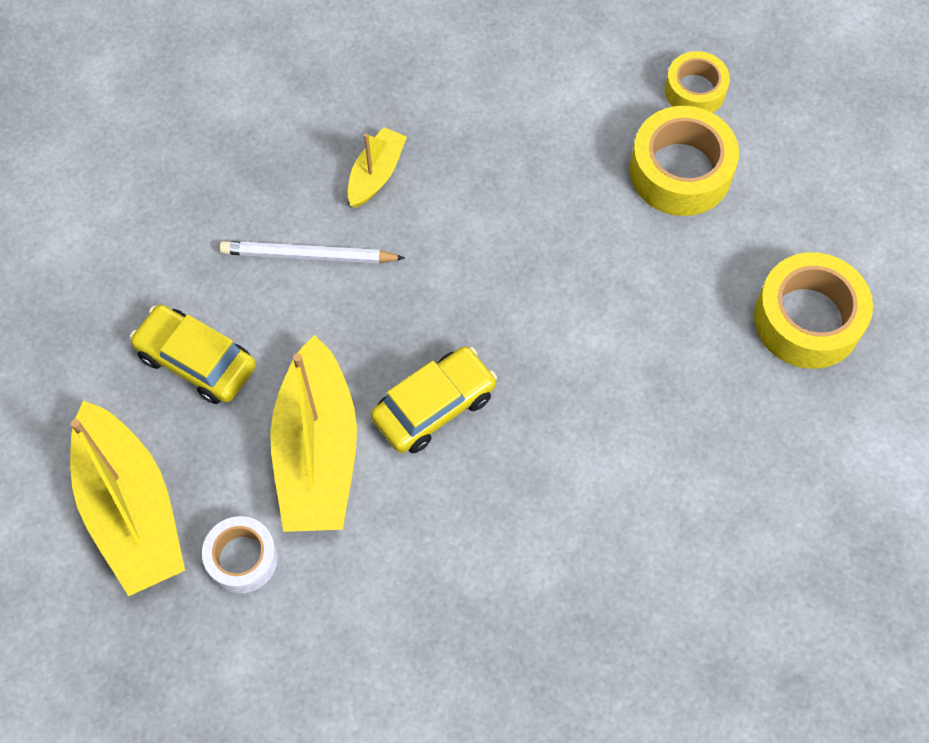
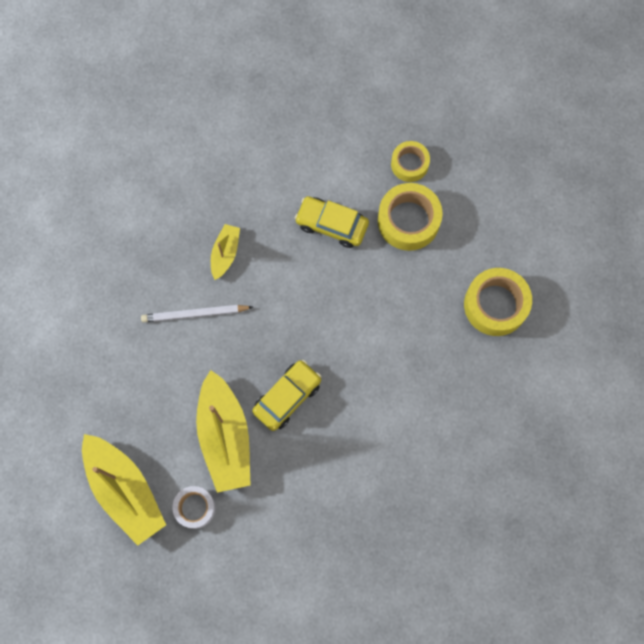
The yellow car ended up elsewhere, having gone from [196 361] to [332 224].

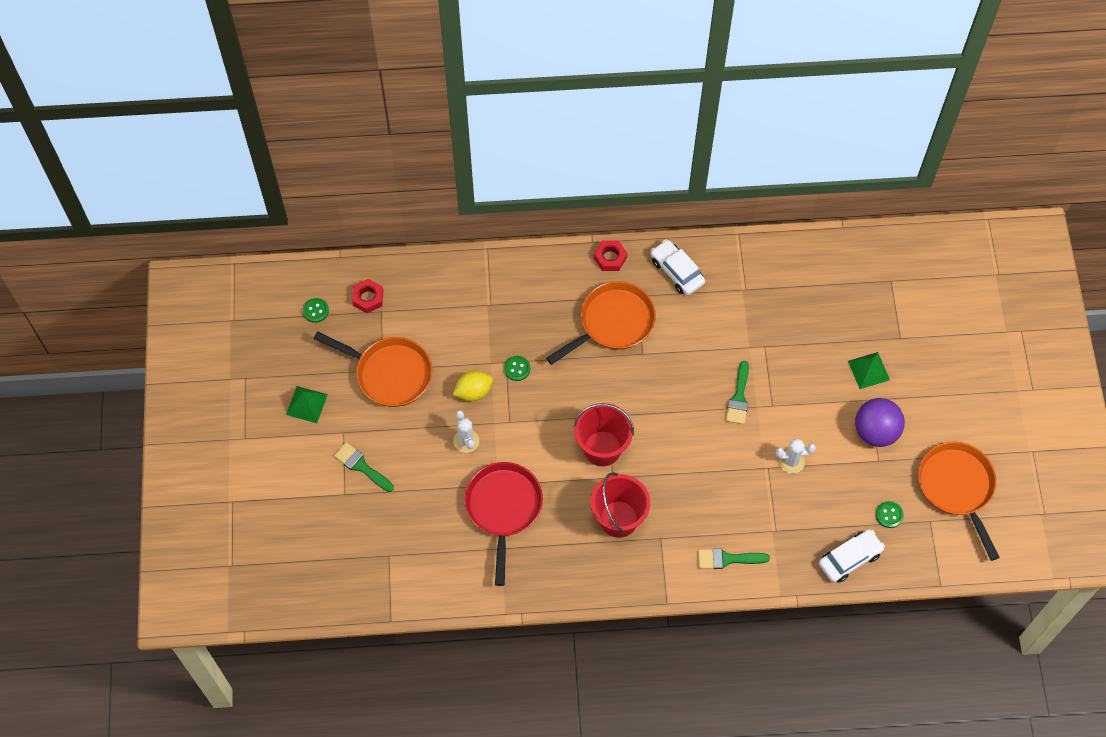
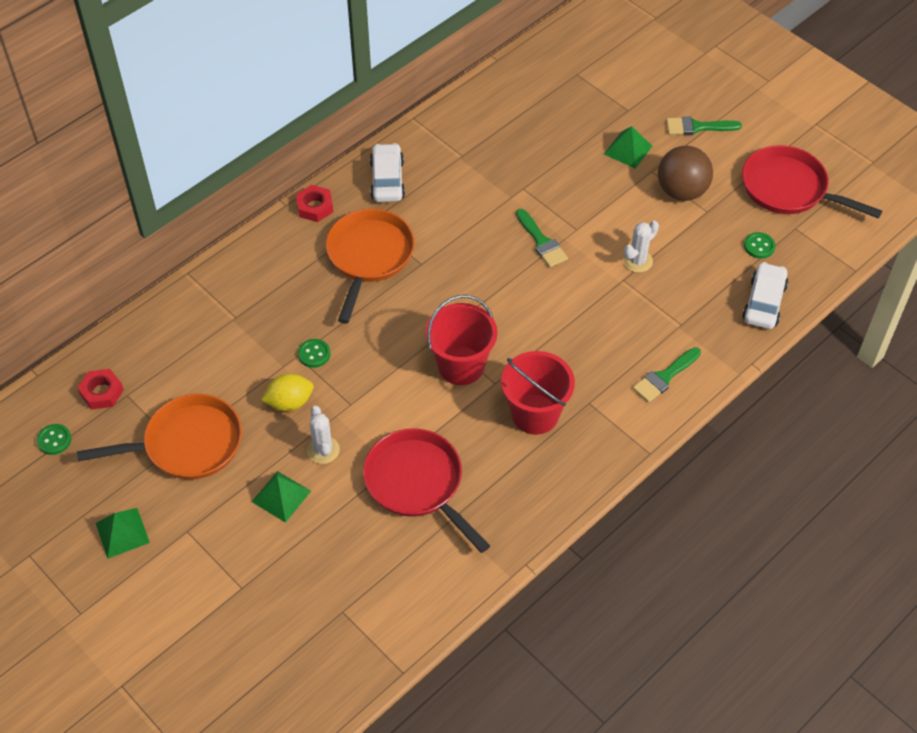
The green brush ended up elsewhere, having gone from [361 466] to [697 127].
The yellow lemon at [473 392] ended up facing another way, 45 degrees clockwise from before.
The white cactus at [466 441] ended up facing another way, 45 degrees clockwise from before.
The white car at [676 271] ended up facing another way, 75 degrees clockwise from before.
What was the purple ball at [875 431] turned into the brown ball at [681 191].
What was the orange pan at [957 488] turned into the red pan at [789 189].
The second view gained the green pyramid at [281 496].

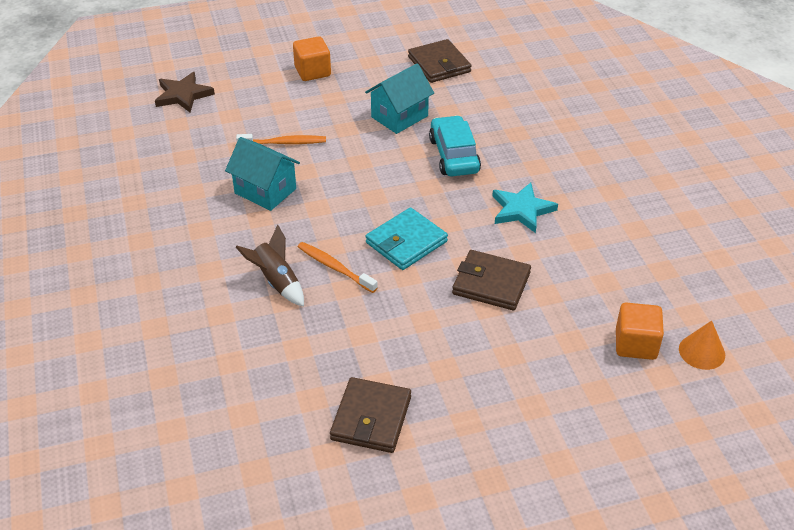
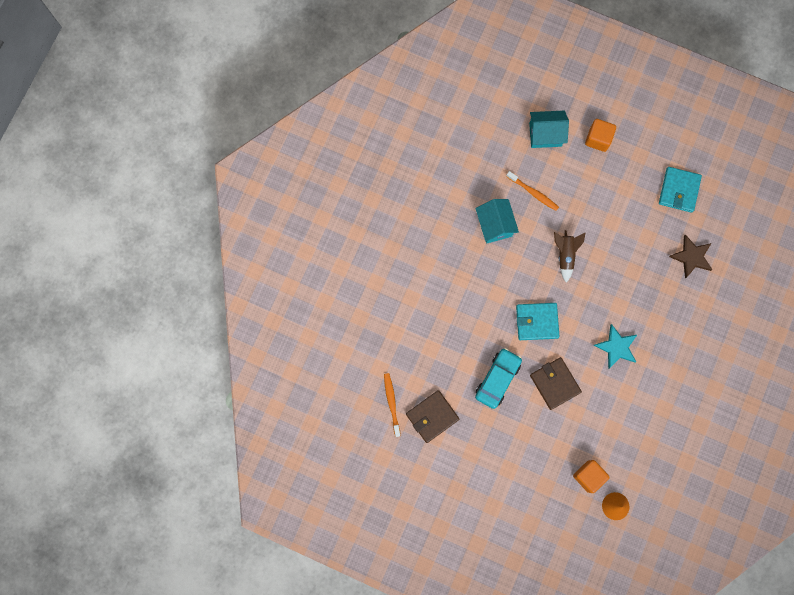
The brown star ended up elsewhere, having gone from [183 95] to [691 257].
The brown rocket ended up elsewhere, having gone from [276 282] to [565 255].
The orange toothbrush ended up elsewhere, having gone from [335 267] to [391 403].
The turquoise house ended up elsewhere, having gone from [399 116] to [545 134].
What was the brown wallet at [439 64] turned into the turquoise wallet at [679 190].
The turquoise car ended up elsewhere, having gone from [454 155] to [497 379].

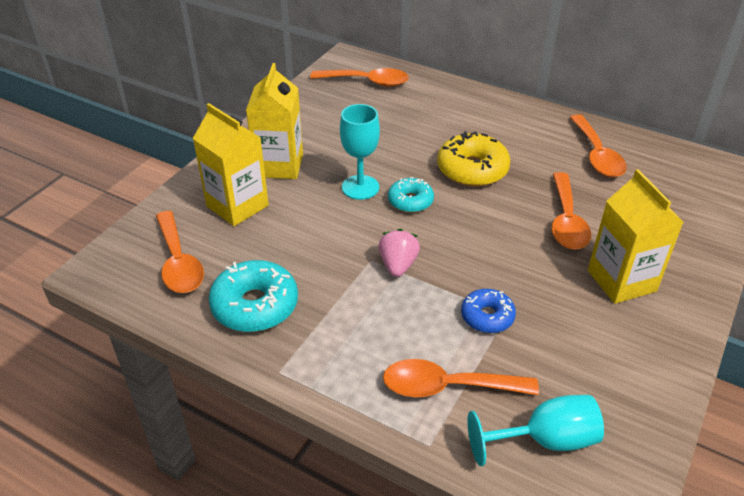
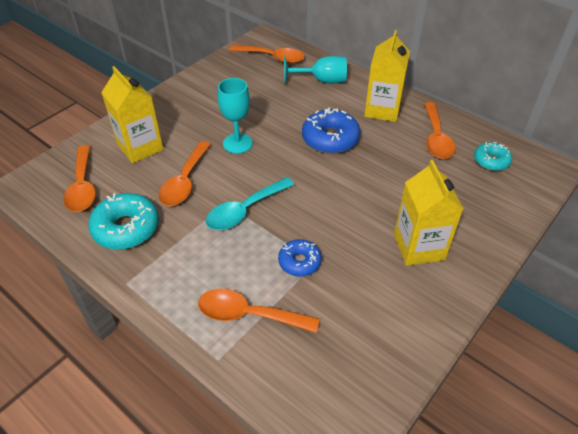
The yellow carton ended up elsewhere, having gone from [279 165] to [382 110].
Where the pink strawberry stood at [398 265], the turquoise spoon came to stand at [244 210].
The turquoise donut ended up elsewhere, having gone from [410 201] to [491 161].
What was the yellow donut at [472 169] turned into the blue donut at [330 139].
The turquoise goblet ended up elsewhere, having gone from [545 440] to [322 81].
The orange spoon ended up elsewhere, having gone from [566 221] to [185 181].

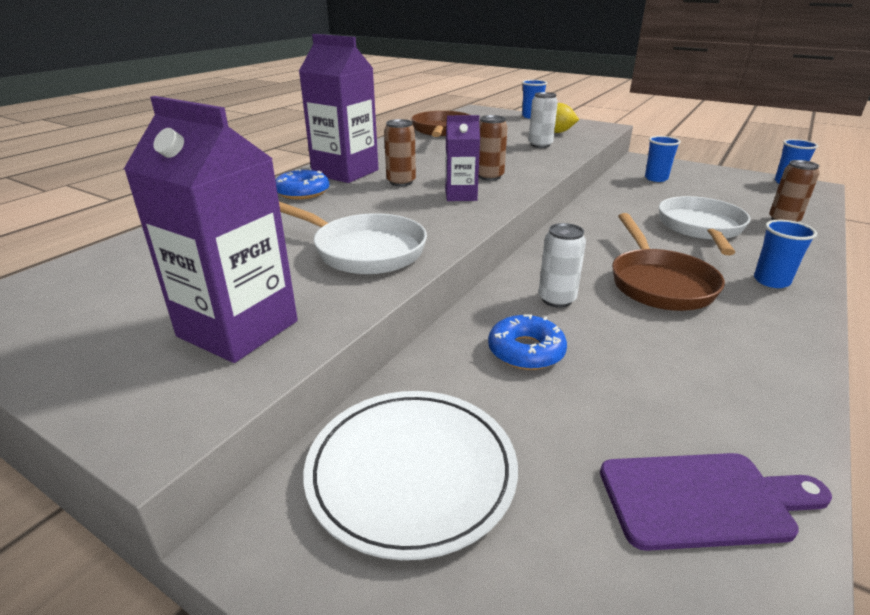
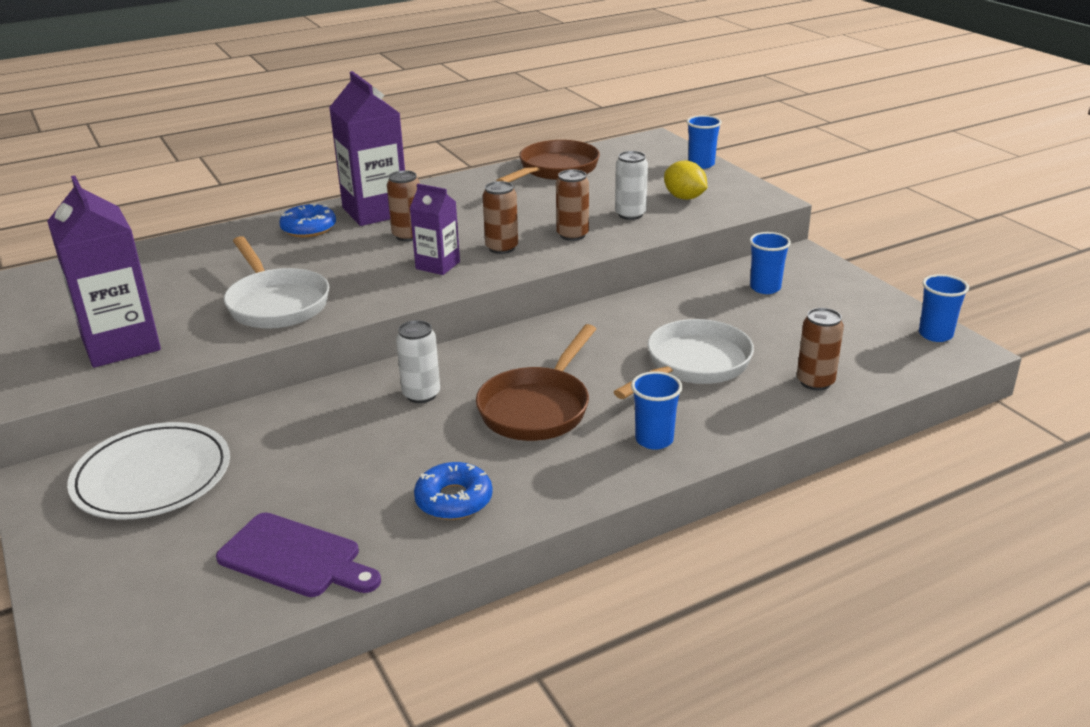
The blue donut ended up elsewhere, having gone from [526 351] to [454 500].
The second view gained the brown can at [572 235].

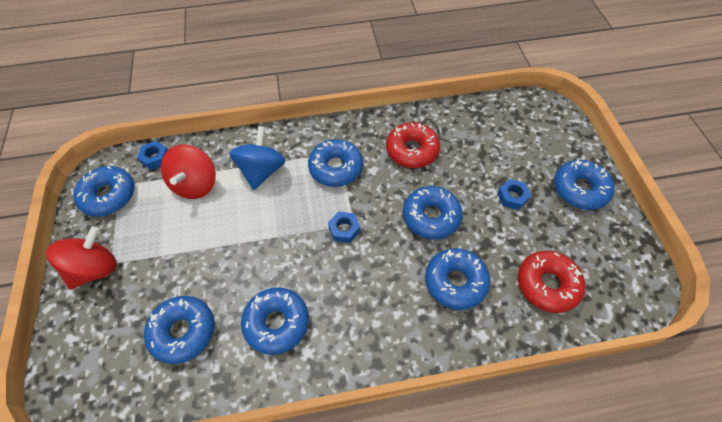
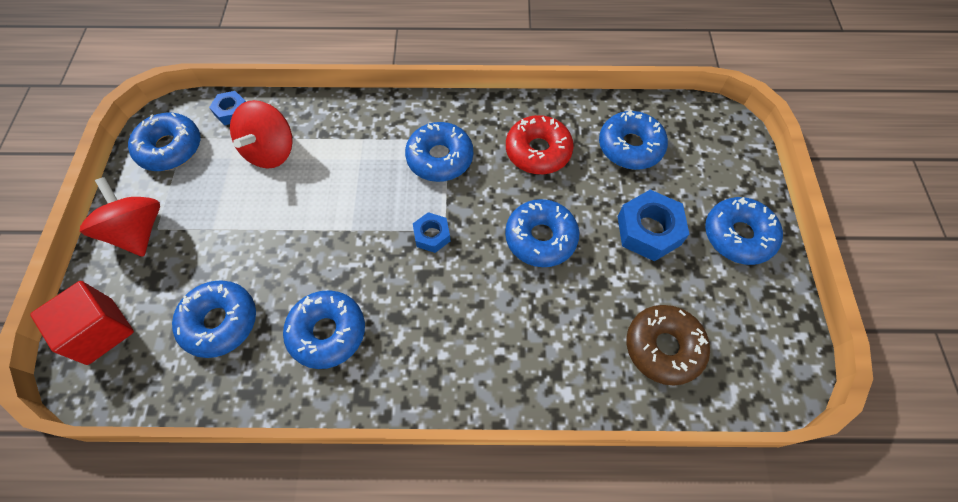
The red spinning top at [95 269] ended up facing another way, 75 degrees counterclockwise from before.
The second view lost the blue spinning top at [262 171].
The blue donut ended up elsewhere, having gone from [455 282] to [630 147].
The size of the blue nut at [512 197] changed by a factor of 1.74.
What was the red donut at [547 285] turned into the brown donut at [663 347].
The second view gained the red cube at [100 331].

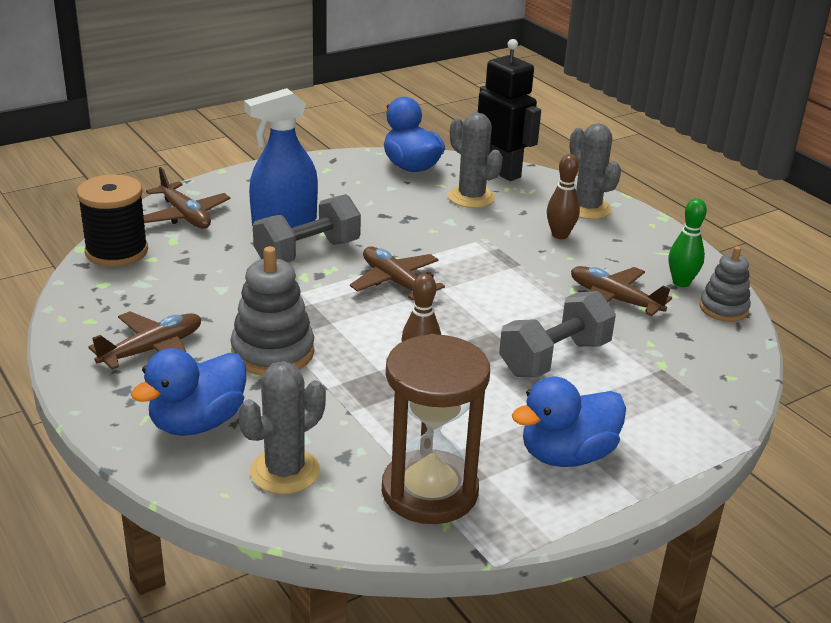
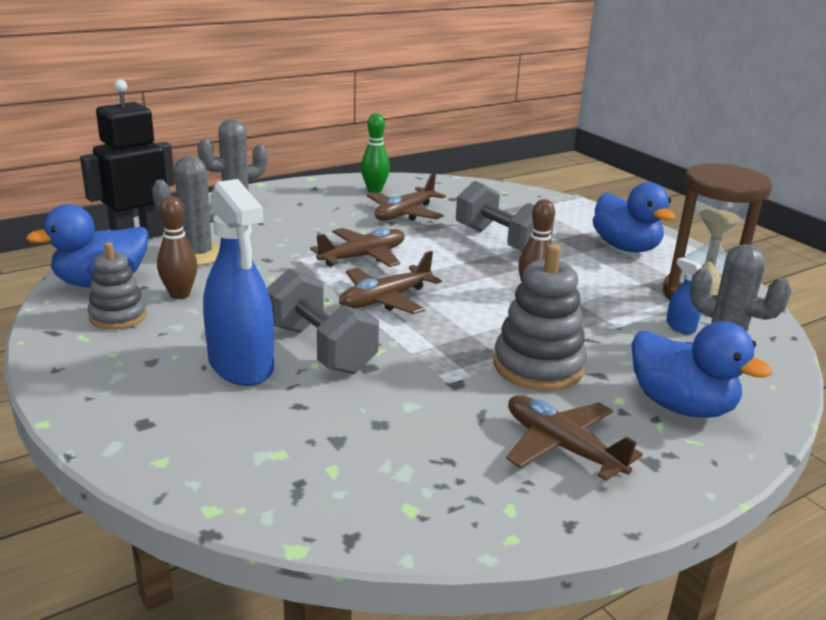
The second view lost the black spool at [116 252].
The brown plane ended up elsewhere, having gone from [185 215] to [363 257].
The brown bowling pin ended up elsewhere, having gone from [560 235] to [180 294].
The grey stacking toy ended up elsewhere, having gone from [723 308] to [118 316].
The second view gained the blue spray bottle at [680 326].

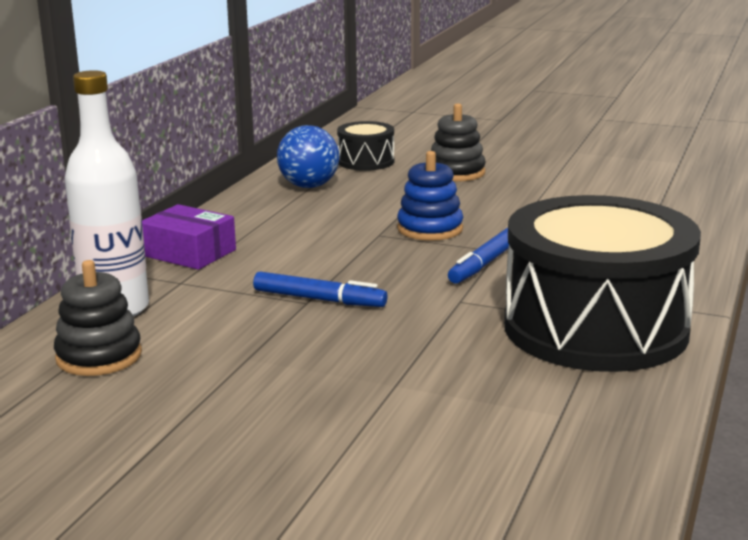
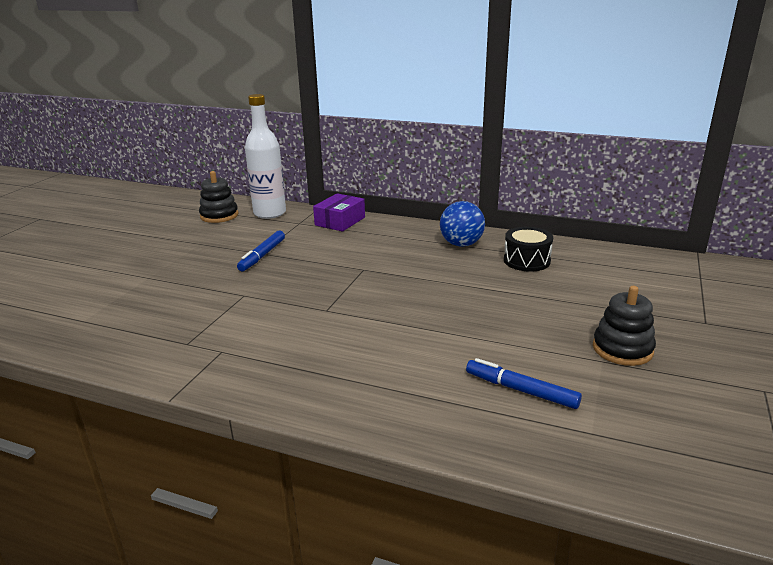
The second view lost the blue stacking toy at [430 229].
The black stacking toy ended up elsewhere, having gone from [456 172] to [622 349].
The blue marker ended up elsewhere, having gone from [484 263] to [521 390].
The second view lost the black drum at [595 328].

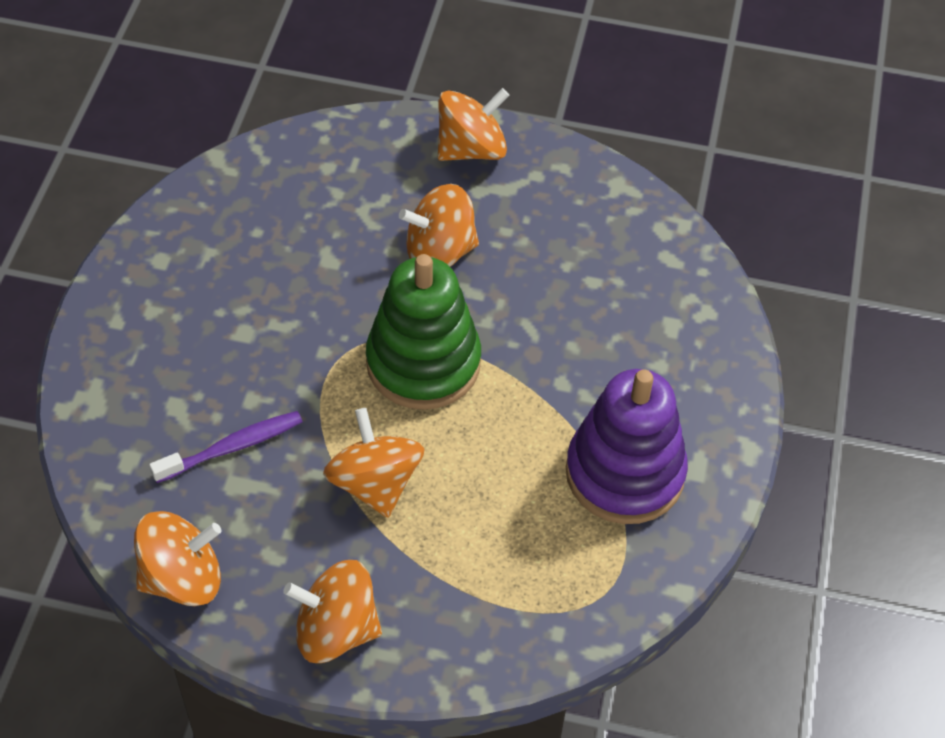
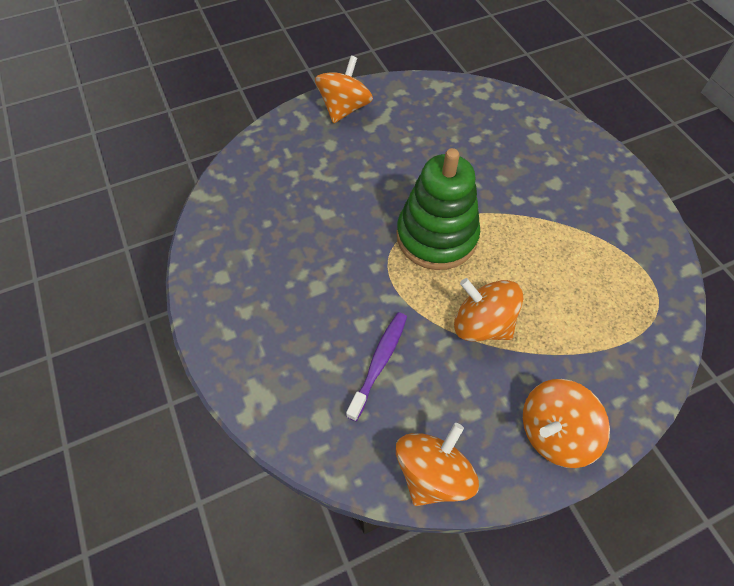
The second view lost the orange spinning top at [439 252].
The second view lost the purple stacking toy at [624 473].

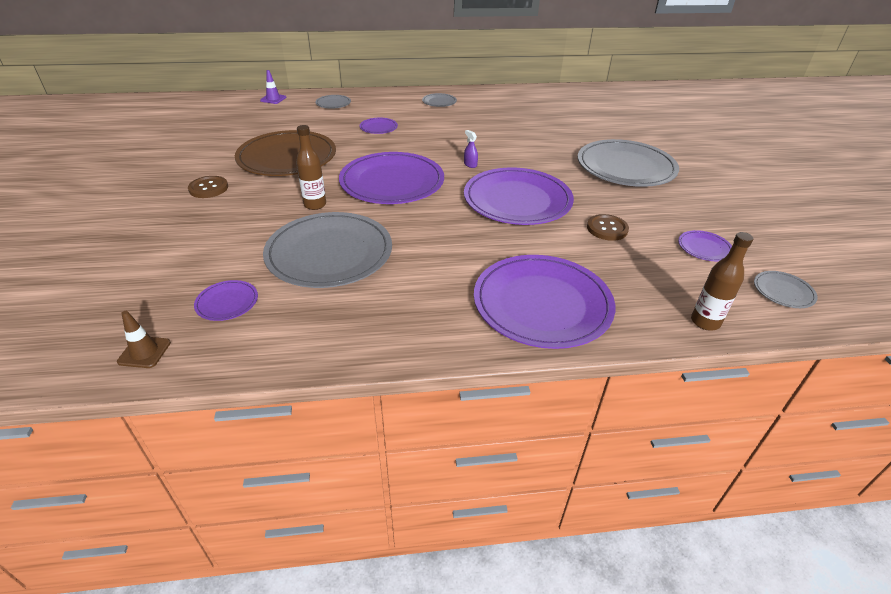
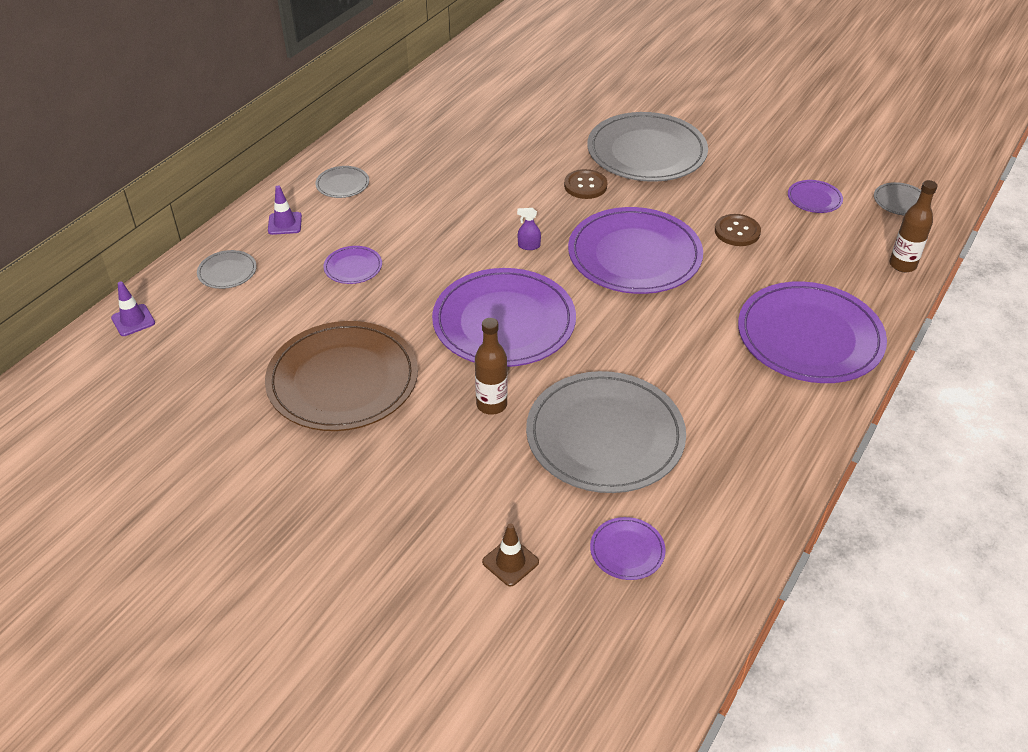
The brown traffic cone ended up elsewhere, having gone from [144 352] to [510 562].
The brown button ended up elsewhere, having gone from [208 188] to [585 185].
The second view gained the purple traffic cone at [285 223].

